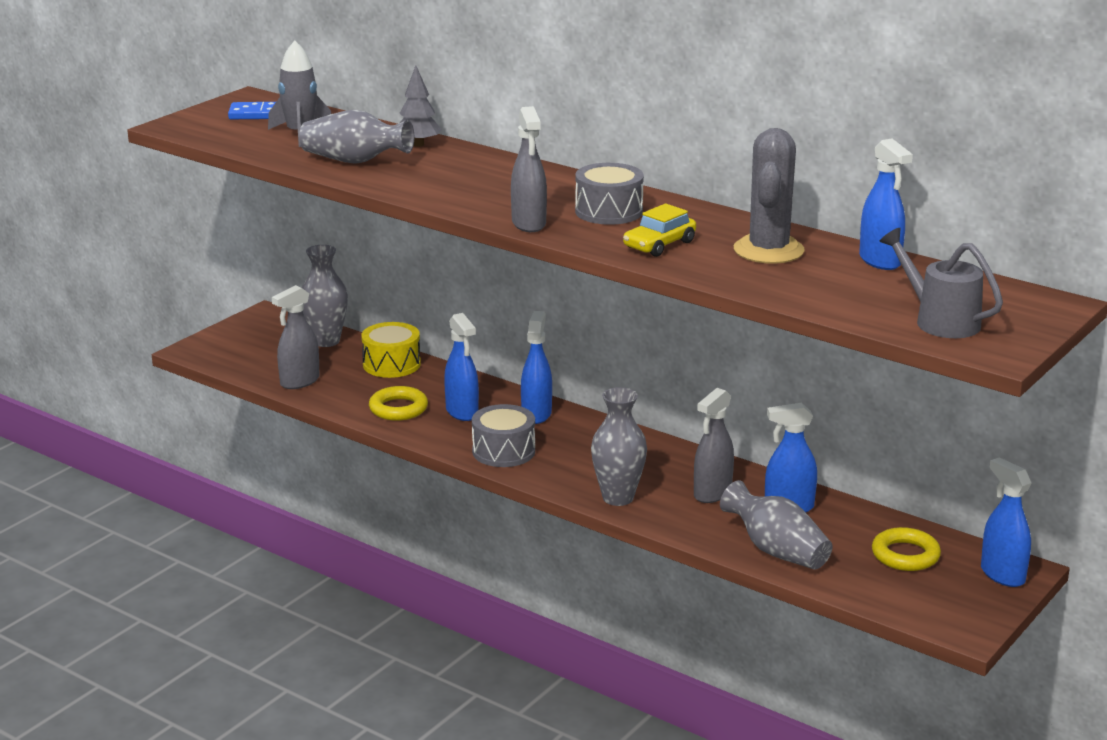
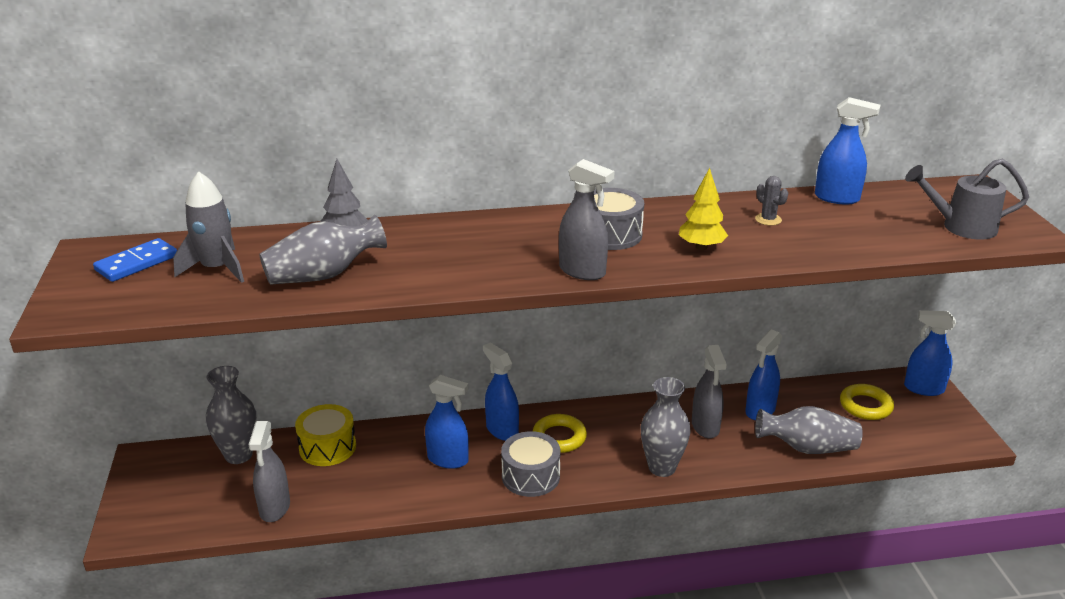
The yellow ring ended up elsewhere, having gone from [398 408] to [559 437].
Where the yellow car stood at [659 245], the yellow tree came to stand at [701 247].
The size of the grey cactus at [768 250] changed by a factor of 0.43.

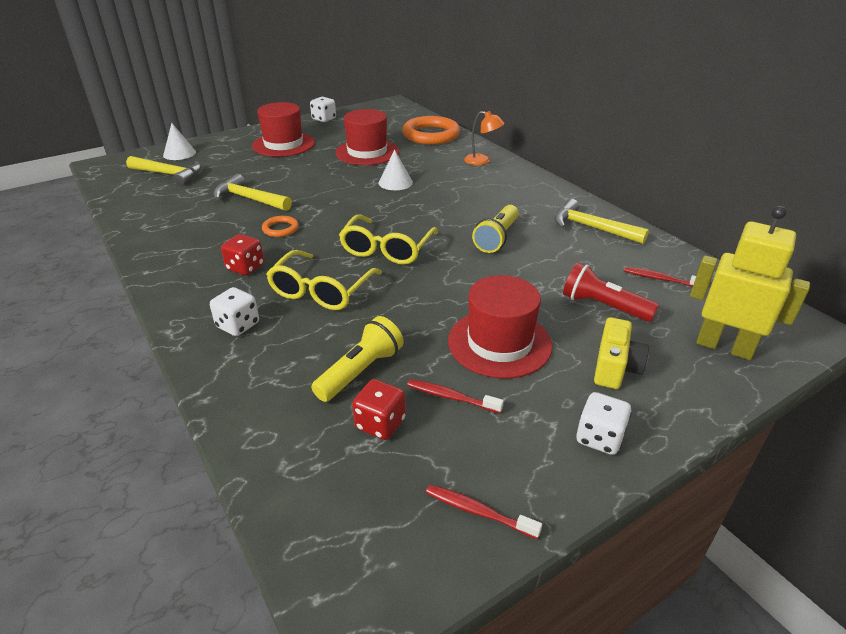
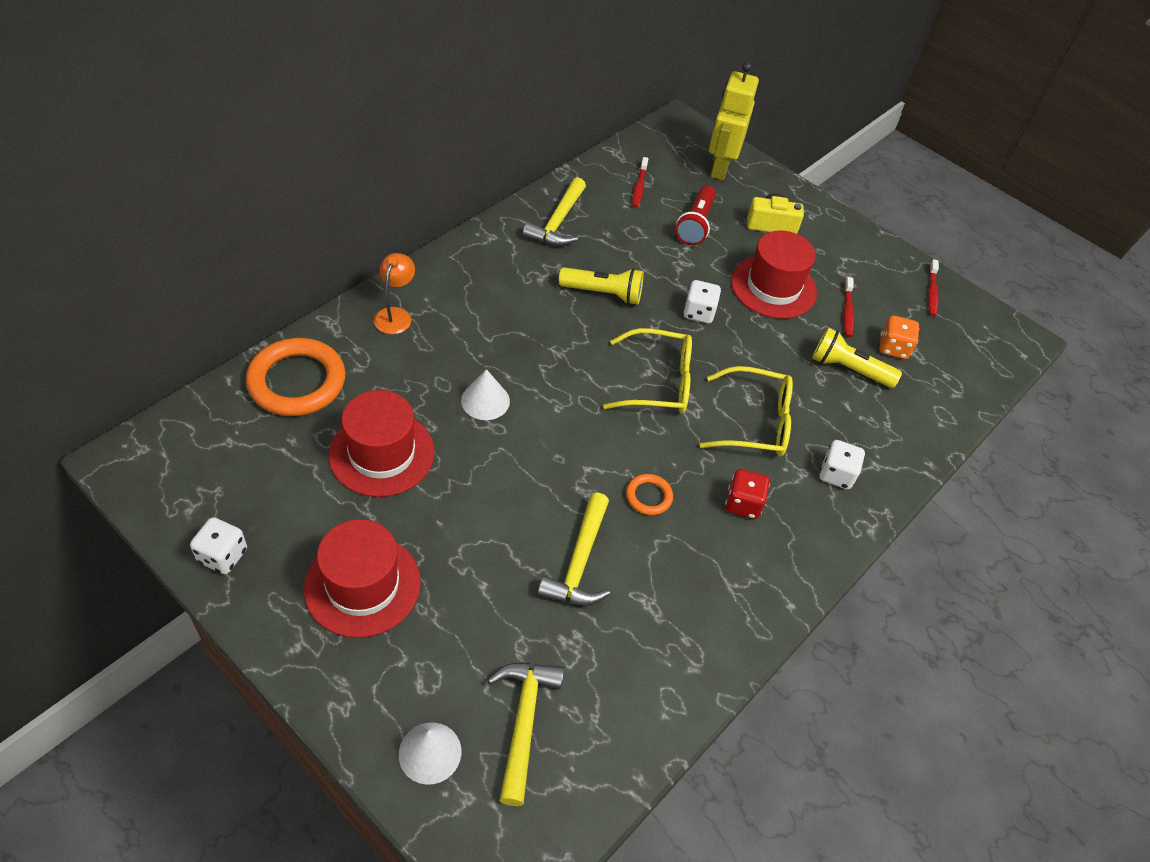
What was the red dice at [380 423] turned into the orange dice at [893 348].
The white dice ended up elsewhere, having gone from [599 438] to [699 313].

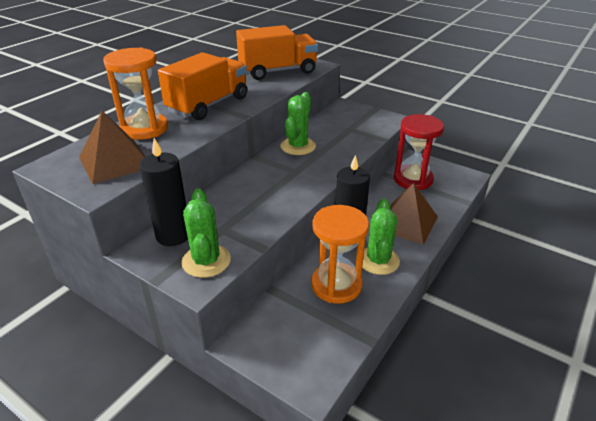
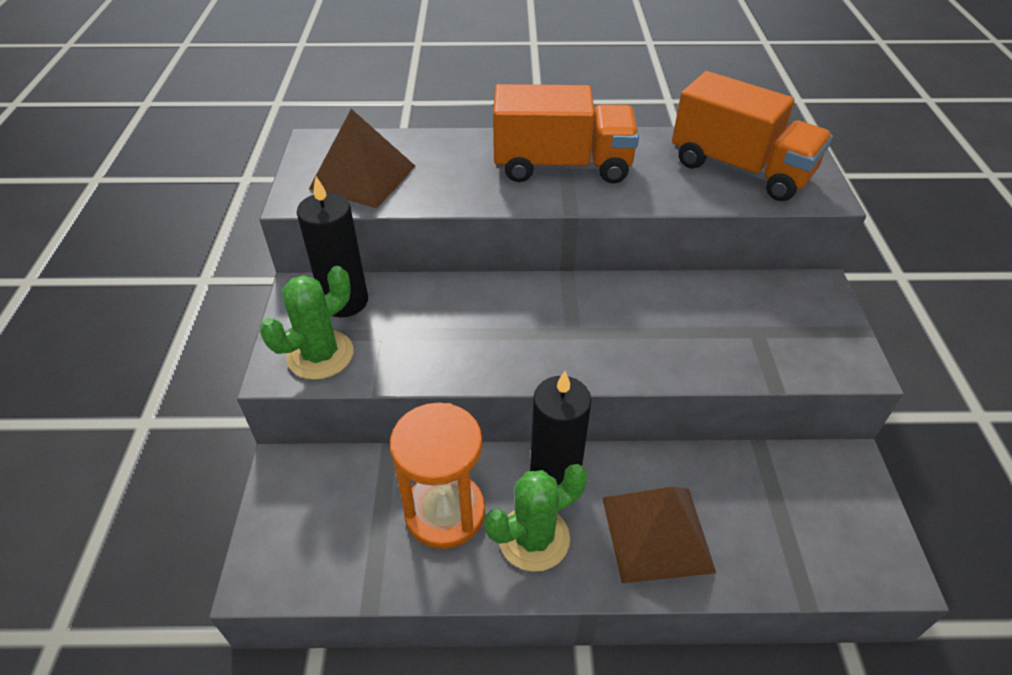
The second view lost the orange hourglass at [144 129].
The second view lost the green cactus at [298 146].
The second view lost the red hourglass at [413 179].

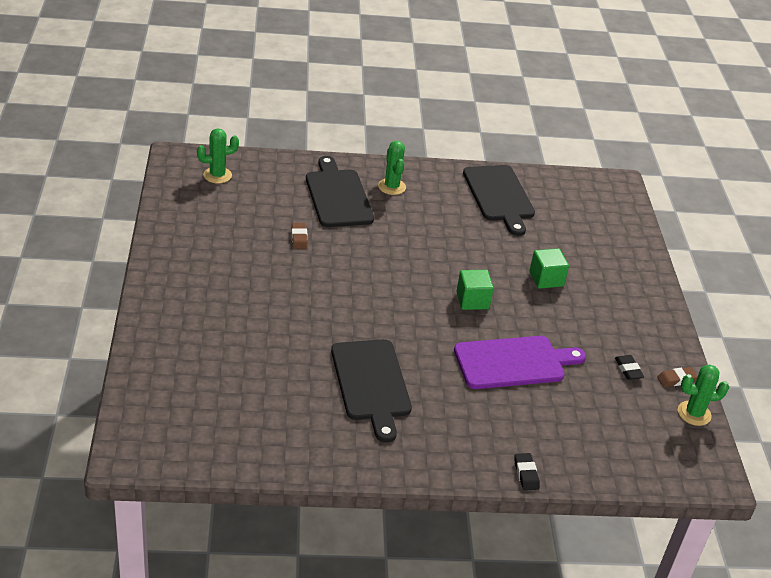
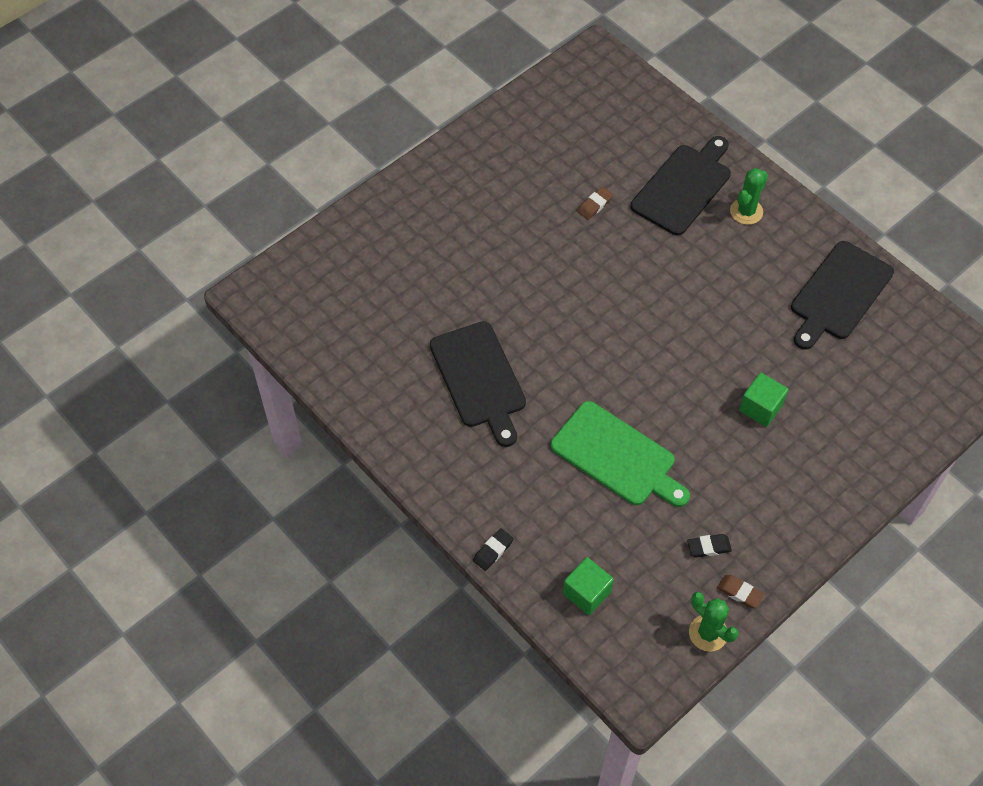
The second view lost the green cactus at [217 175].
The black cutting board at [371 384] ended up facing another way, 60 degrees counterclockwise from before.
What was the purple cutting board at [513 362] turned into the green cutting board at [617 456].
The green cube ended up elsewhere, having gone from [472 300] to [587 593].
The black eraser at [628 369] ended up facing another way, 45 degrees clockwise from before.

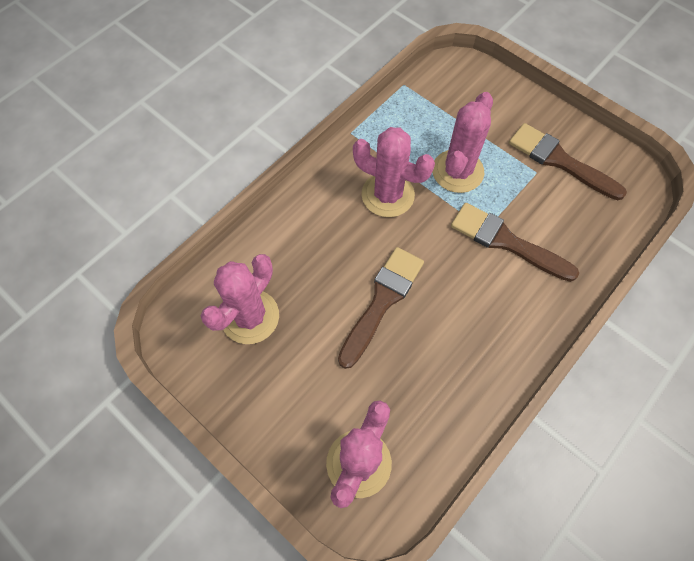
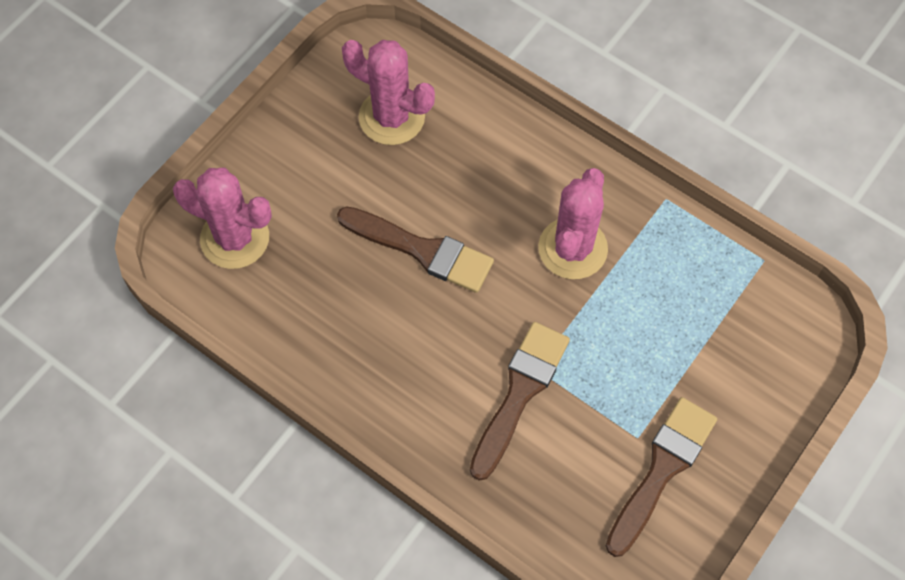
The second view lost the pink cactus at [457 171].

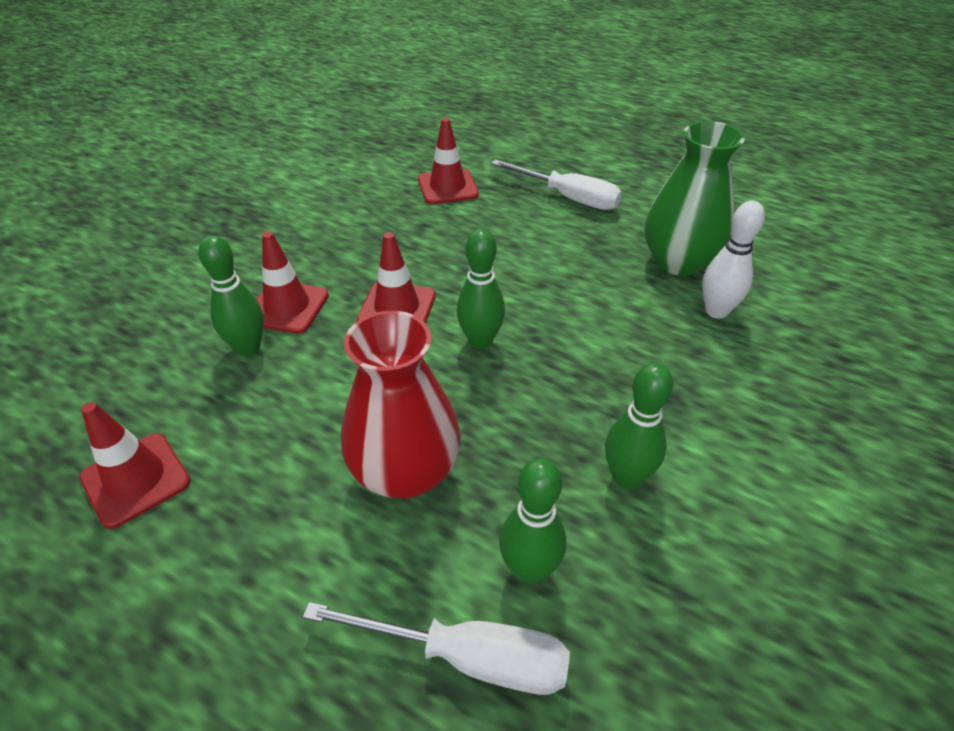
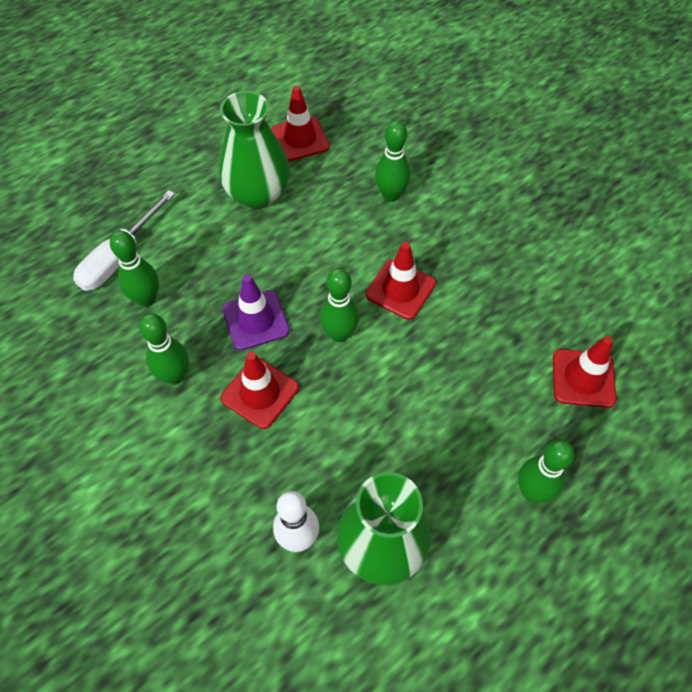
The red traffic cone ended up elsewhere, having gone from [287 307] to [260 393].
The second view lost the red vase at [405 472].
Where the white screwdriver stood at [568 198], the green bowling pin came to stand at [532 491].
The second view gained the green vase at [258 194].
The second view gained the purple traffic cone at [256 320].

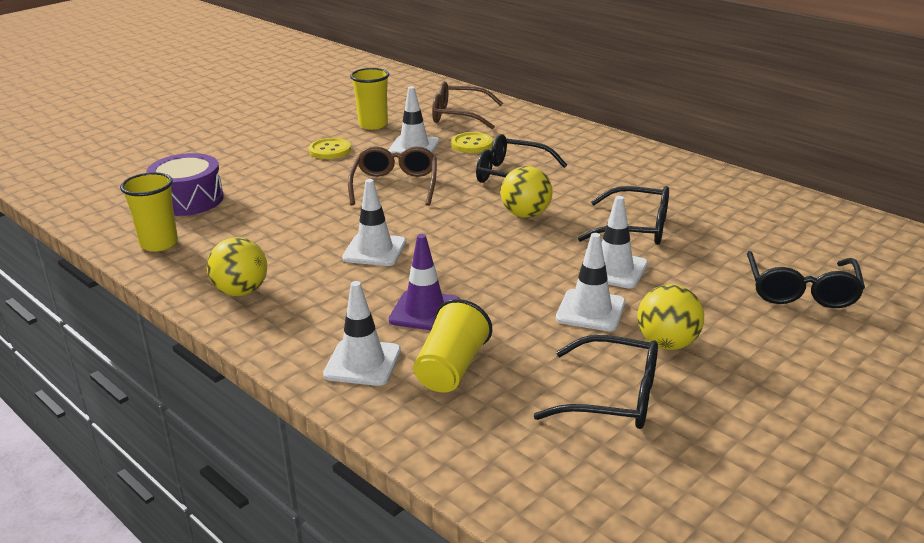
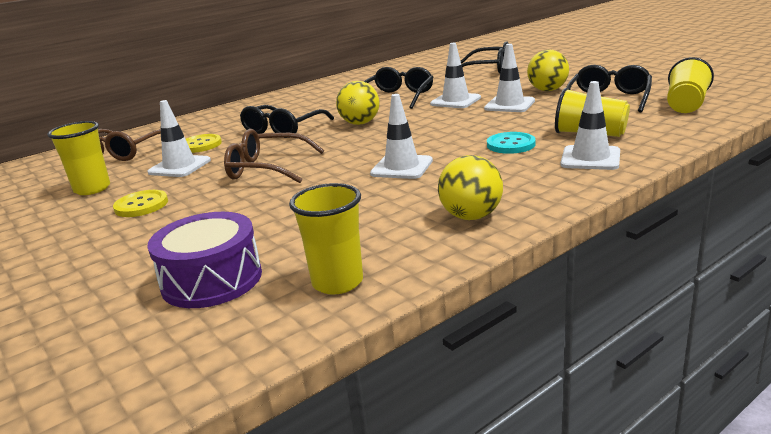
Where the purple traffic cone stood at [425 311], the turquoise button came to stand at [511 145].
The second view gained the yellow cup at [686 105].

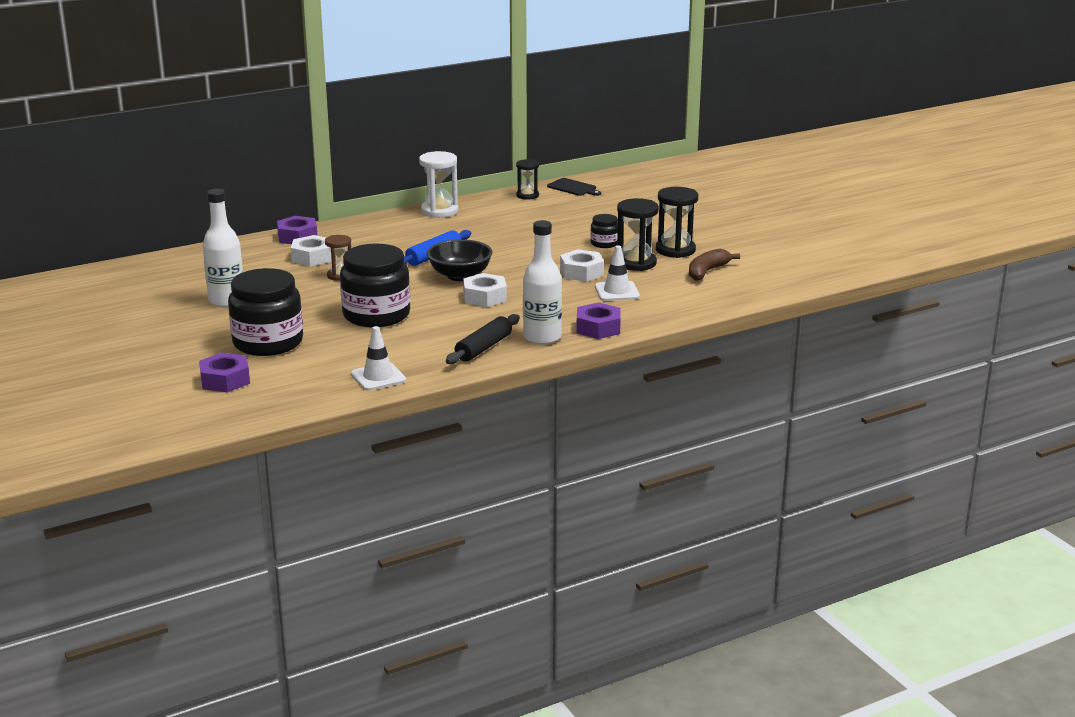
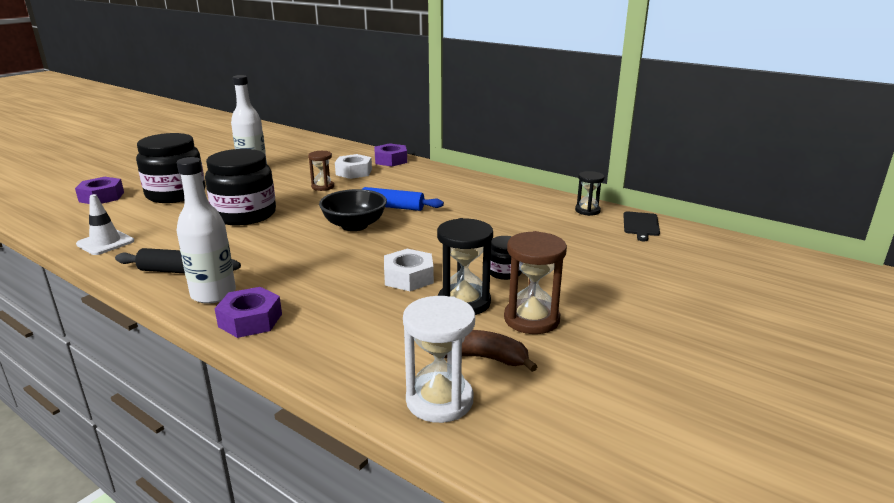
The white hourglass ended up elsewhere, having gone from [439 211] to [439 400].
The second view lost the white nut at [485 297].
The second view lost the white traffic cone at [617 292].
What was the black hourglass at [675 250] turned into the brown hourglass at [531 319].

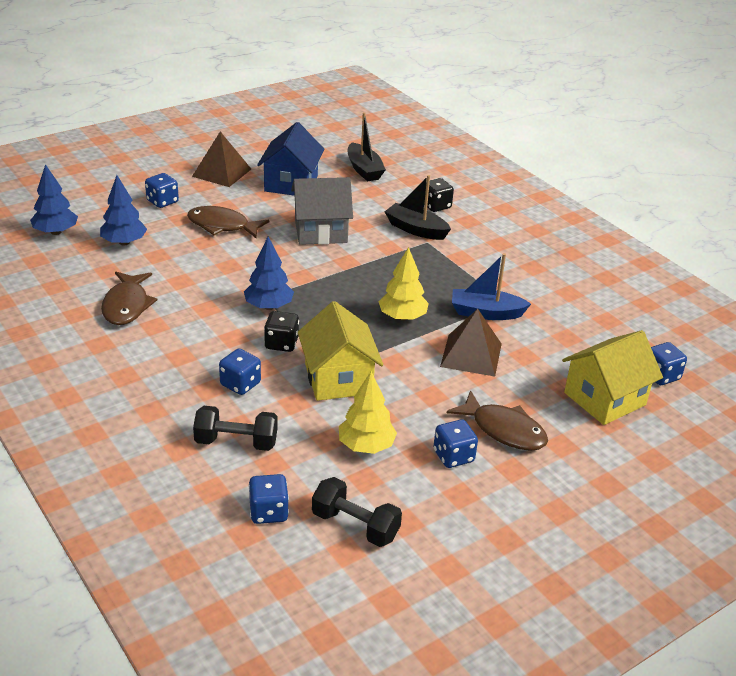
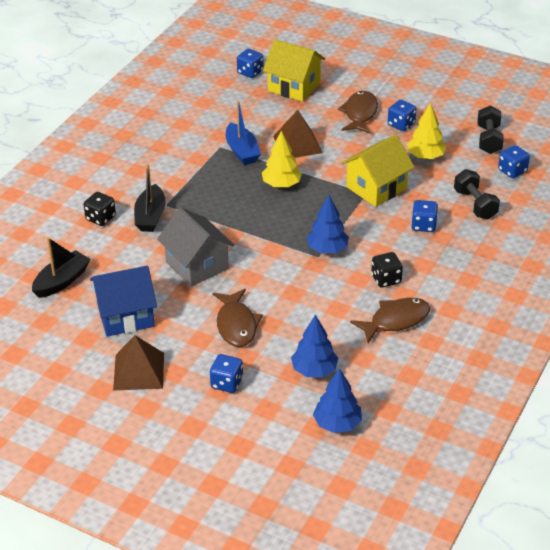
The black dice ended up elsewhere, having gone from [281 343] to [386 279].

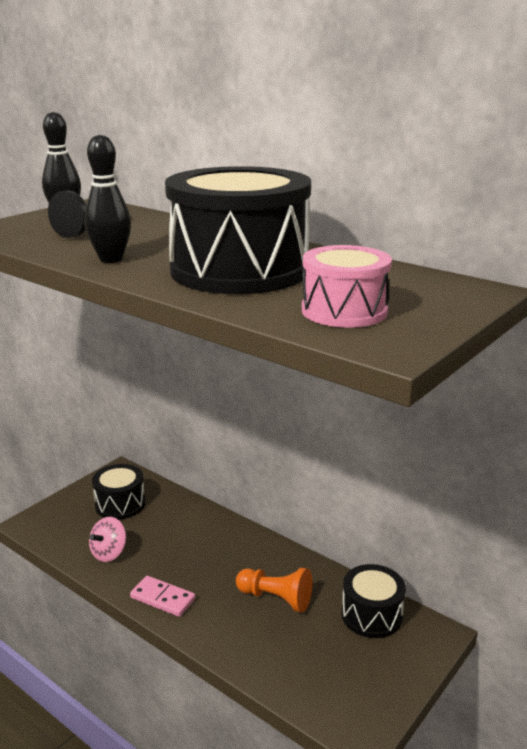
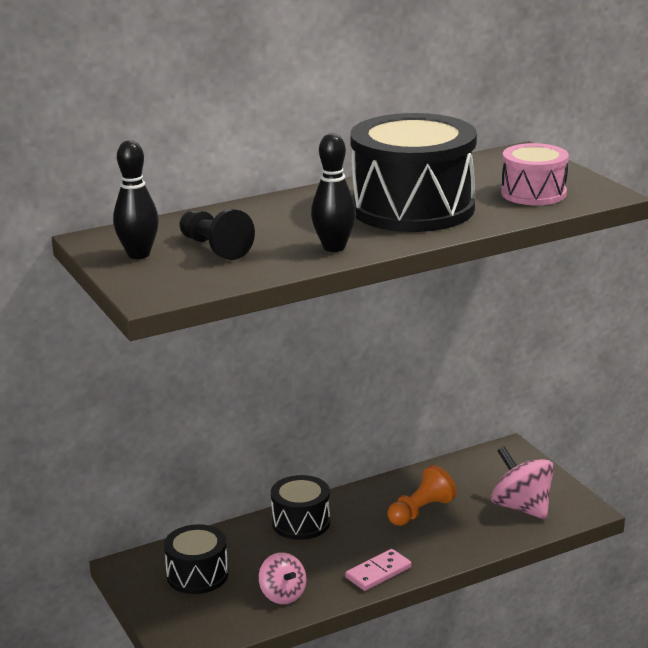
The black drum ended up elsewhere, having gone from [371 615] to [301 522].
The second view gained the pink spinning top at [521 507].

